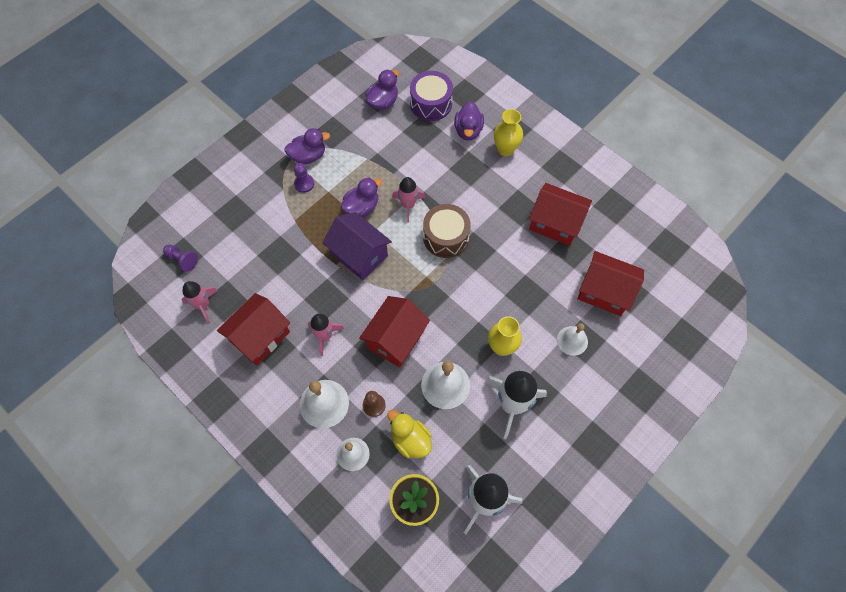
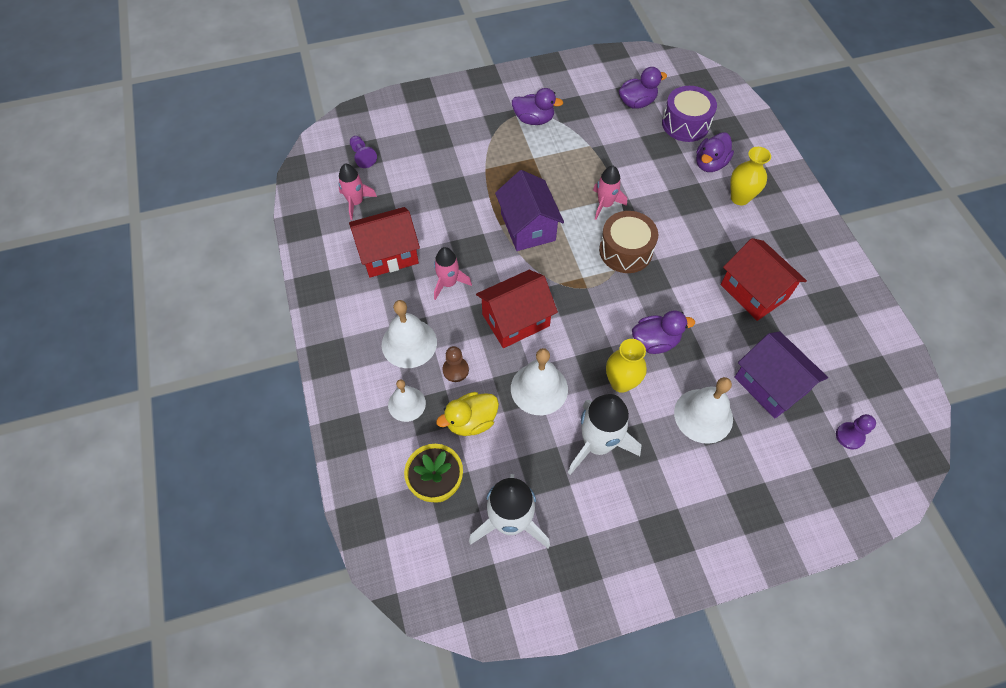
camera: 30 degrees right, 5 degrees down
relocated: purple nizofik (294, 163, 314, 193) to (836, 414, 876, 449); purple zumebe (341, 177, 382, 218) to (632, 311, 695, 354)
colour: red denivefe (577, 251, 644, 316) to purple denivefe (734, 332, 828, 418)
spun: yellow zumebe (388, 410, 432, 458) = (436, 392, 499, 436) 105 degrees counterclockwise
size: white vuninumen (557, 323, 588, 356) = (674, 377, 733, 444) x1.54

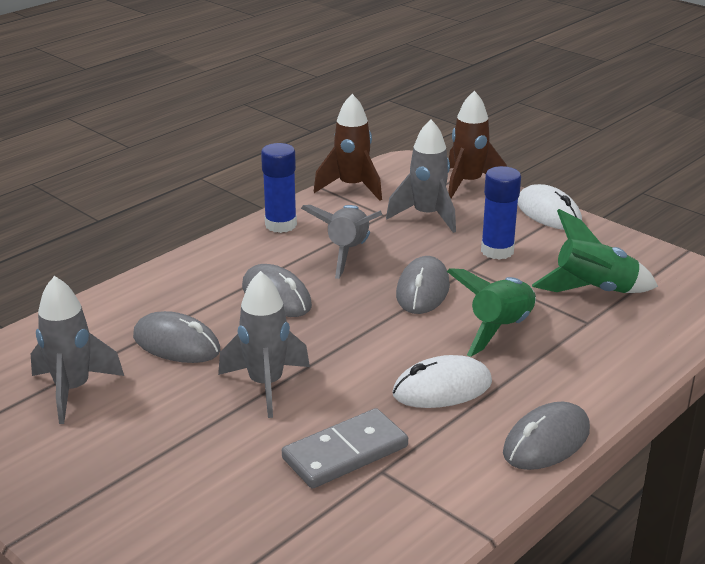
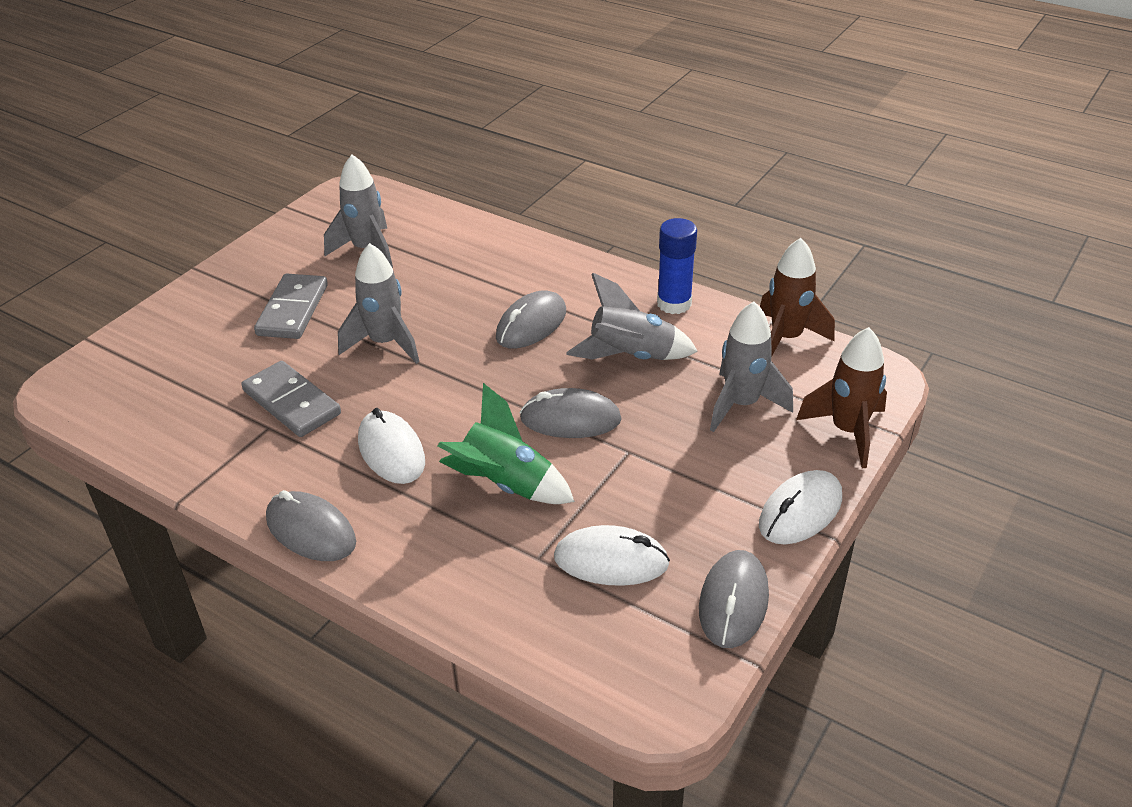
camera: 80 degrees right, 10 degrees up
missing: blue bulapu (481, 166, 521, 260)
appeared: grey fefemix (254, 274, 328, 339)
relocated: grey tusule (133, 311, 221, 363) to (699, 550, 769, 648)
exchanged: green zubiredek (532, 209, 658, 293) to white tusule (554, 525, 670, 586)

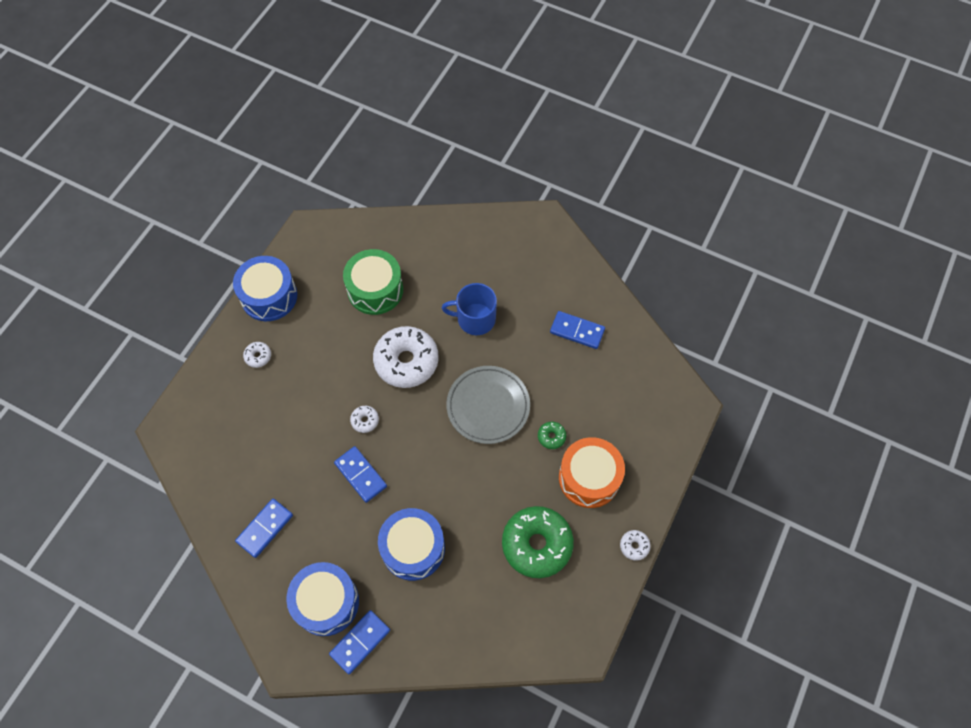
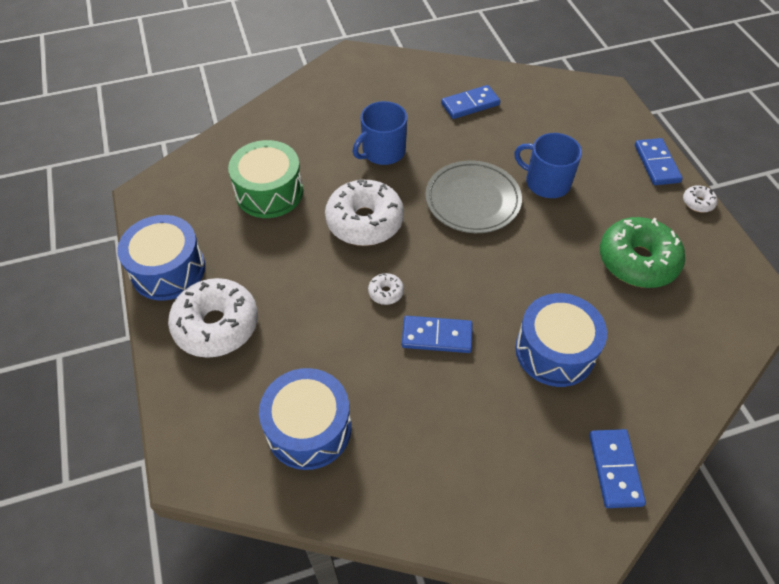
camera: 45 degrees left, 10 degrees down
missing: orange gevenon (559, 437, 625, 508)
relocated: blue fefemix (235, 499, 293, 558) to (635, 138, 683, 185); blue gevenon (286, 562, 359, 636) to (259, 368, 351, 470)
exchanged: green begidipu (538, 422, 566, 449) to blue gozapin (514, 133, 582, 198)
size: white begidipu (243, 342, 271, 368) = (168, 278, 258, 358) x2.35

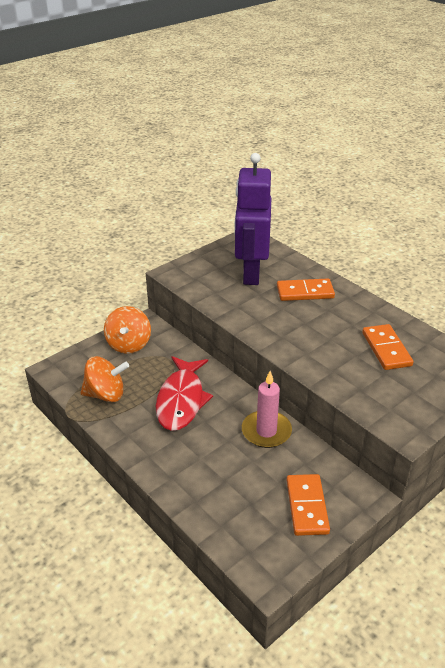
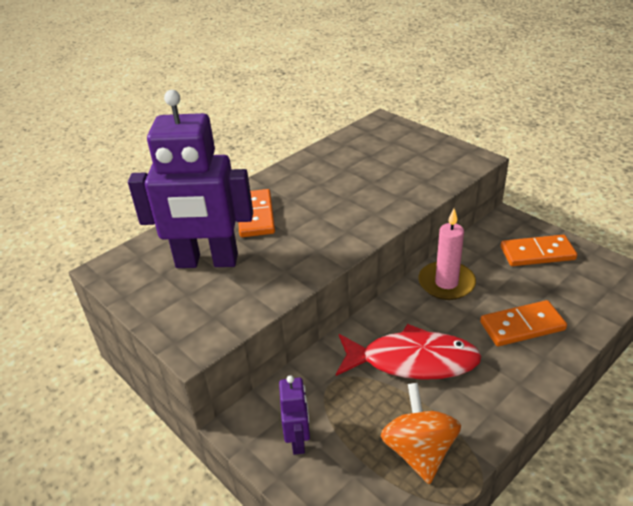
camera: 90 degrees left, 0 degrees up
relocated: orange fefemix (362, 324, 414, 370) to (480, 300, 567, 346)
exchanged: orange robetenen (104, 306, 151, 354) to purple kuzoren (279, 375, 310, 455)

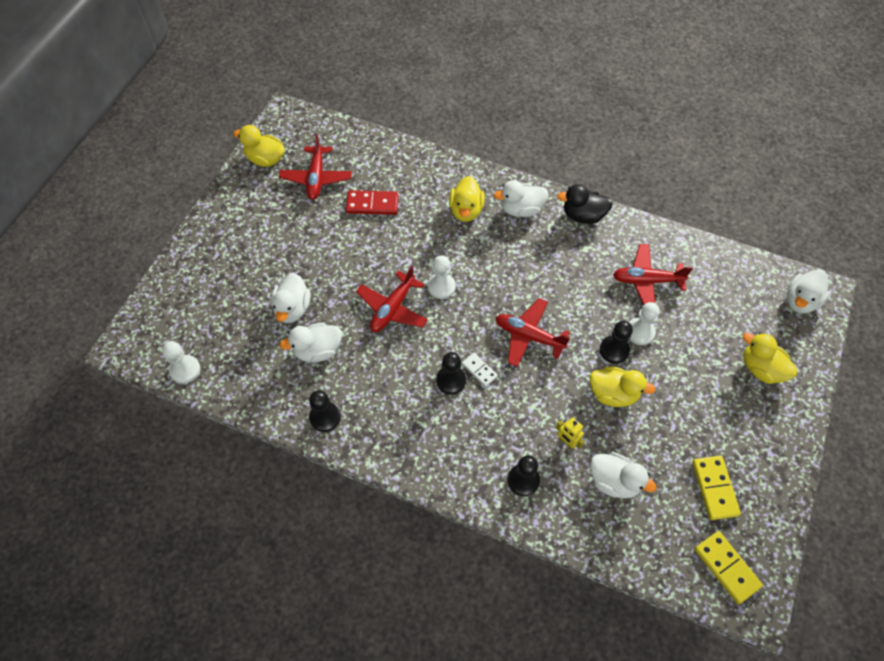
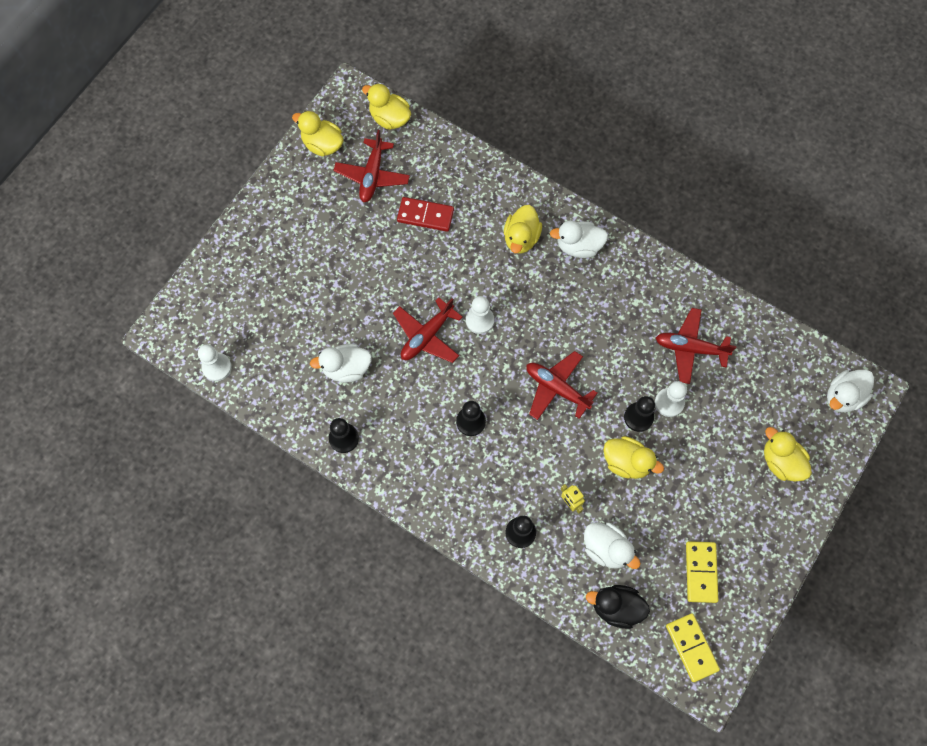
camera: 10 degrees right, 10 degrees up
missing: white zumebe (271, 273, 310, 323); white fefemix (462, 353, 498, 387)
appeared: yellow zumebe (362, 83, 411, 130)
relocated: black zumebe (557, 184, 613, 224) to (586, 585, 650, 629)

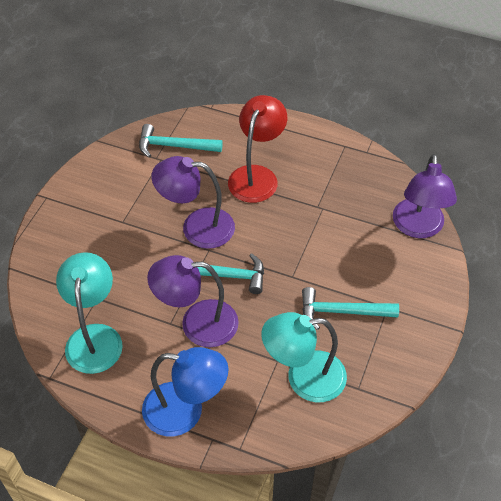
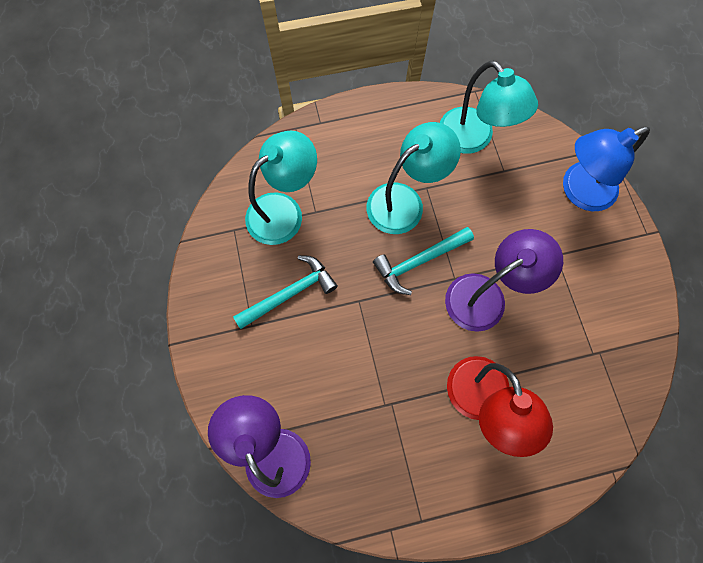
camera: 145 degrees right, 20 degrees up
missing: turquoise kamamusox (139, 124, 223, 158)
relocated: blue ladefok (142, 347, 228, 437) to (563, 127, 650, 211)
colour: purple ladefok (147, 255, 239, 347) to turquoise ladefok (367, 122, 461, 234)

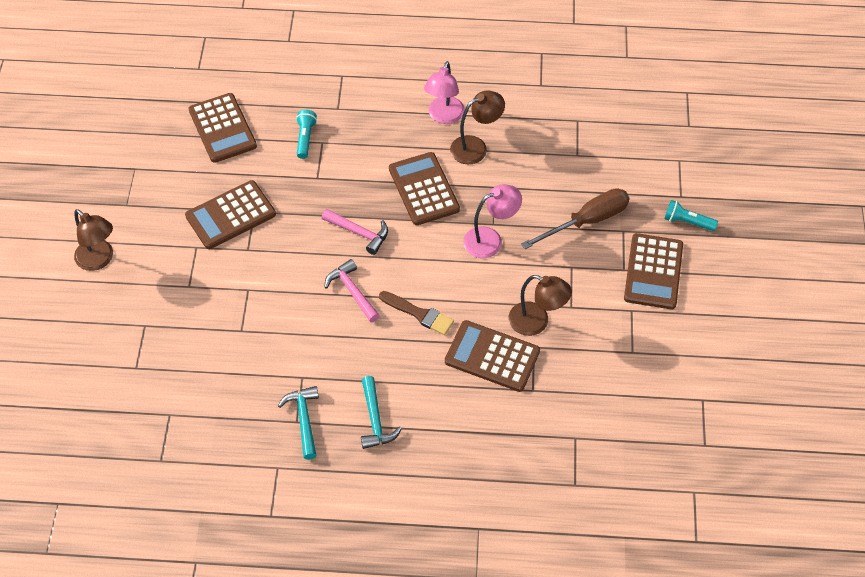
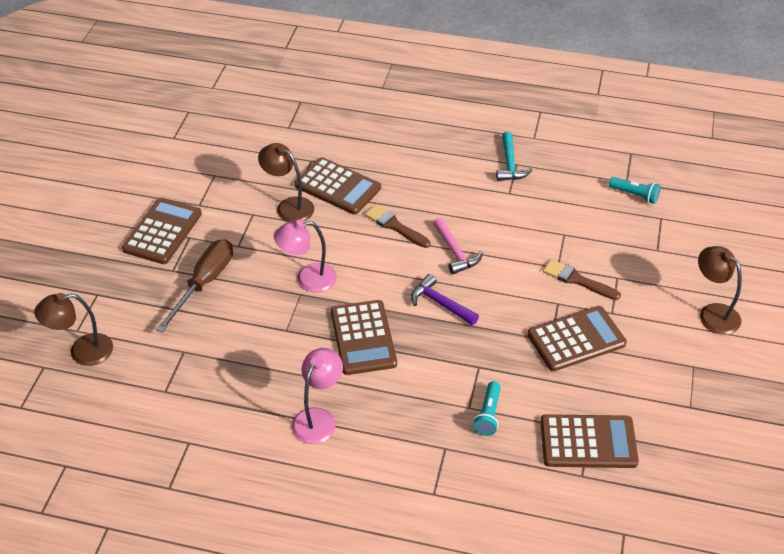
camera: 170 degrees left, 10 degrees down
missing: turquoise kamamusox (361, 376, 402, 449)
appeared: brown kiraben (543, 259, 621, 300)
relocated: brown ladefok (450, 90, 505, 164) to (34, 293, 113, 366); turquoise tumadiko (664, 200, 718, 231) to (609, 177, 661, 204)
colour: pink kamamusox (321, 209, 388, 255) to purple kamamusox (411, 274, 479, 325)
spun: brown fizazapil (189, 93, 257, 163) = (540, 414, 639, 468) 105 degrees clockwise; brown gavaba (521, 188, 630, 249) = (156, 239, 233, 333) 135 degrees clockwise

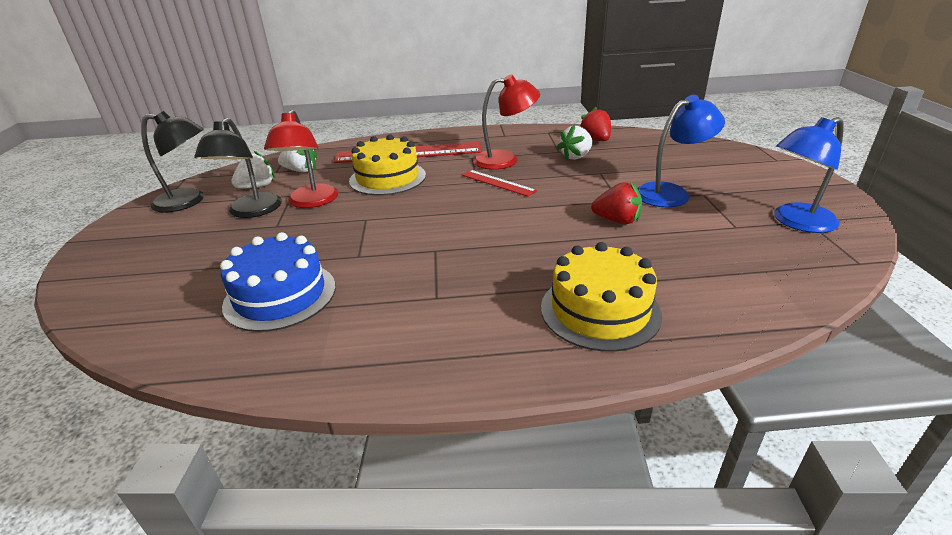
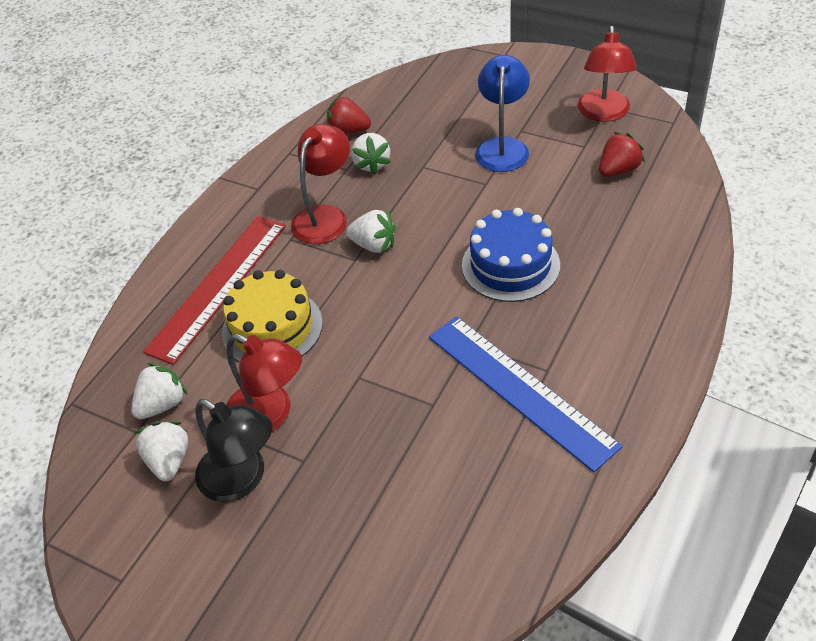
camera: 55 degrees left, 15 degrees up
missing: black ladefok (141, 111, 204, 213); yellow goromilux (541, 242, 662, 352)
appeared: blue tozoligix (429, 316, 623, 472)
relocated: blue goromilux (220, 232, 336, 332) to (462, 208, 560, 302); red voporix (591, 182, 642, 224) to (599, 132, 645, 177)
exchanged: red tozoligix (462, 170, 537, 197) to white voporix (346, 209, 396, 253)
colour: blue ladefok (774, 117, 844, 233) to red ladefok (578, 26, 637, 122)

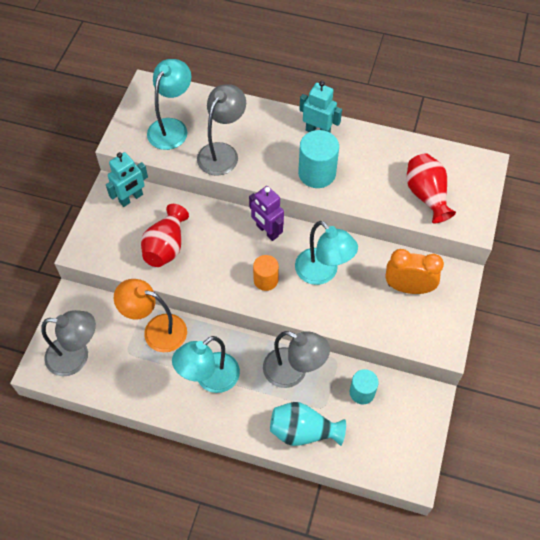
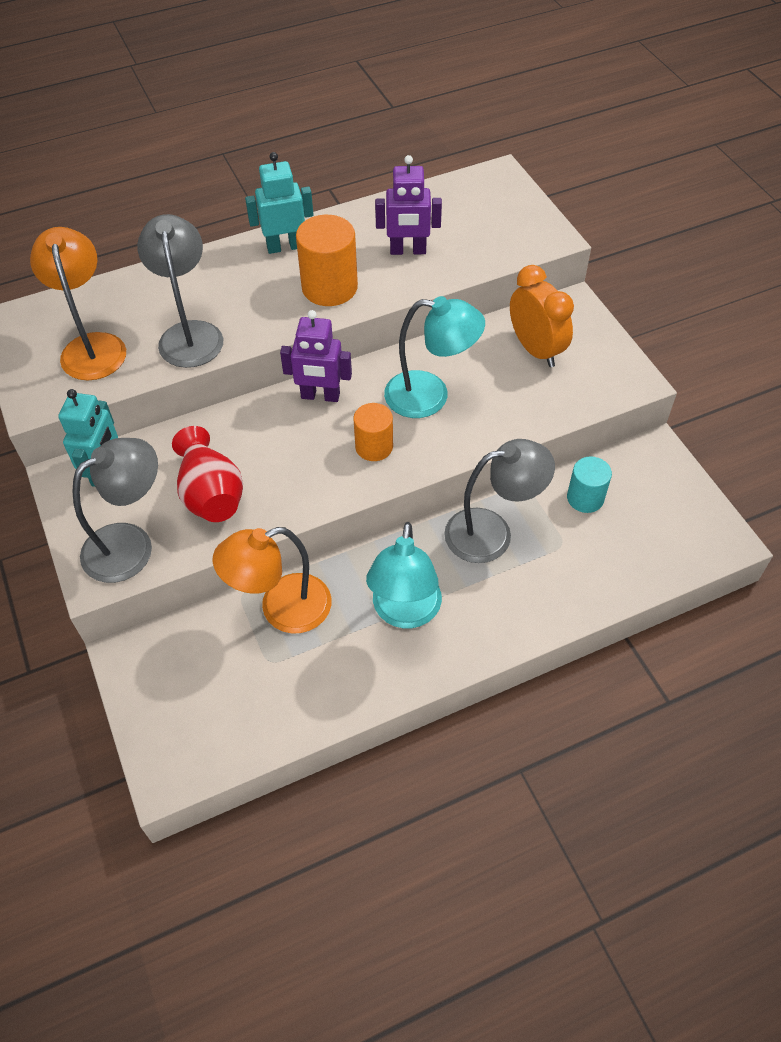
camera: 40 degrees left, 5 degrees down
missing: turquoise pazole (270, 402, 346, 446); red pazole (407, 153, 456, 223)
appeared: purple kuzoren (375, 155, 442, 255)
relocated: grey ladefok (41, 310, 96, 376) to (72, 438, 158, 583)
colour: turquoise ladefok (147, 59, 191, 150) to orange ladefok (30, 227, 126, 380); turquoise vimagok (298, 130, 339, 188) to orange vimagok (296, 215, 358, 306)
spun: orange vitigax (385, 249, 444, 294) = (510, 265, 574, 367) 90 degrees clockwise

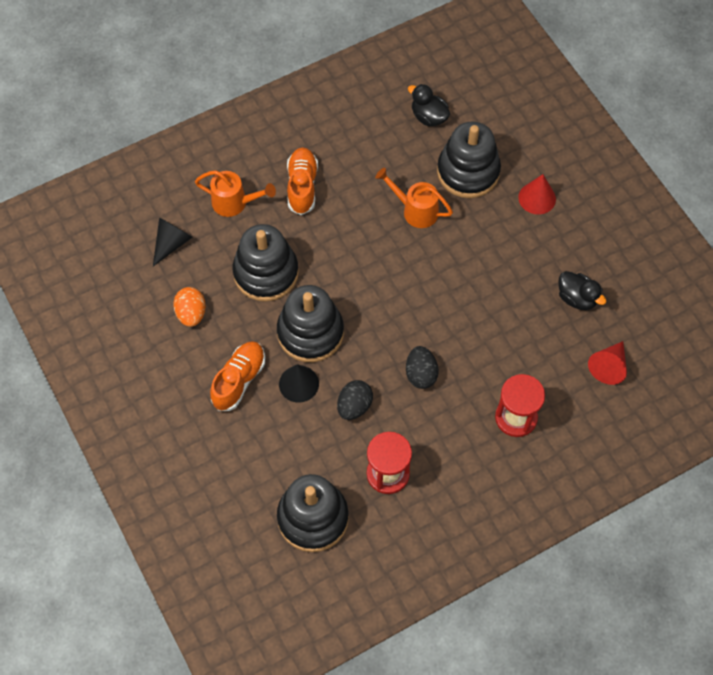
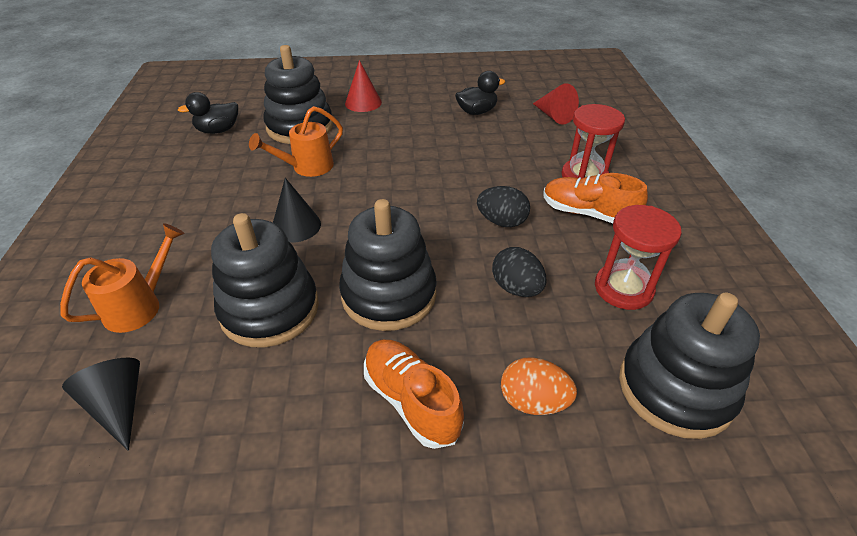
camera: 65 degrees left, 20 degrees down
relocated: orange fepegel (173, 287, 206, 327) to (501, 357, 577, 415); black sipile (279, 364, 319, 403) to (273, 178, 321, 243); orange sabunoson (287, 147, 318, 215) to (543, 173, 648, 223)

